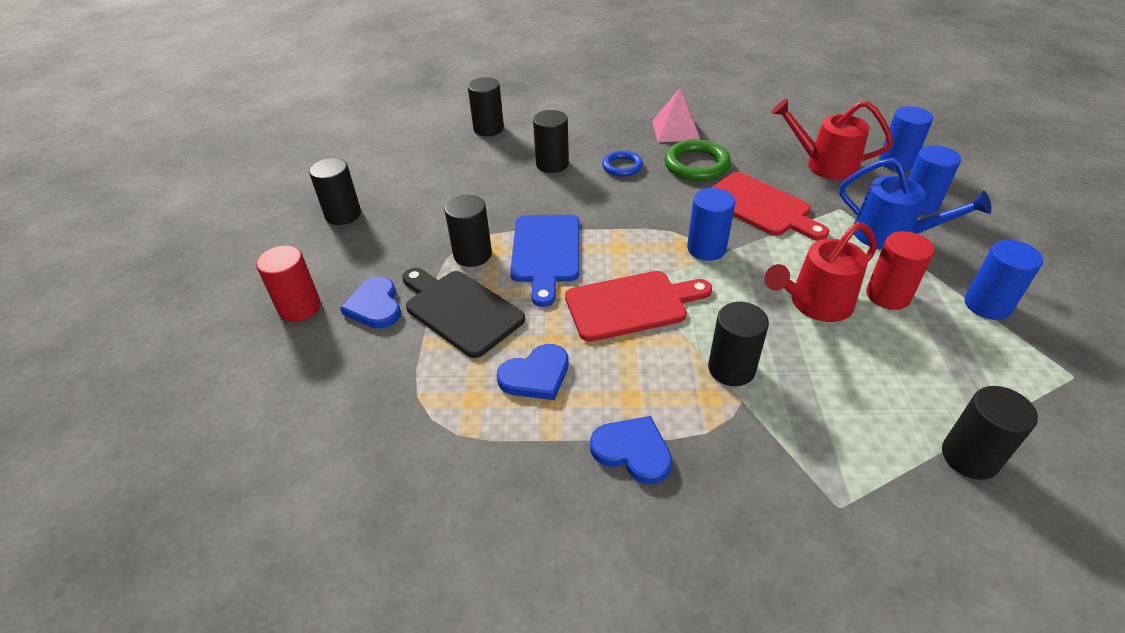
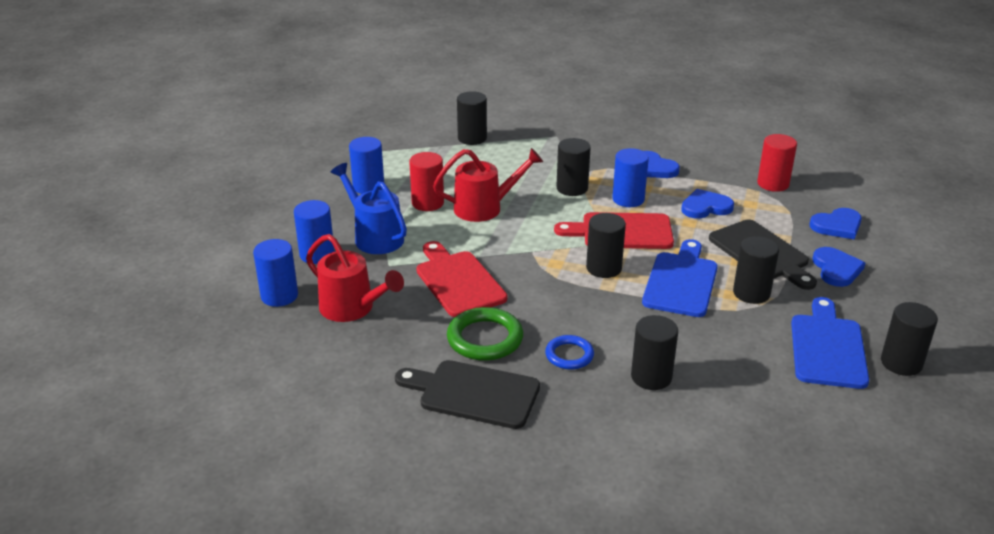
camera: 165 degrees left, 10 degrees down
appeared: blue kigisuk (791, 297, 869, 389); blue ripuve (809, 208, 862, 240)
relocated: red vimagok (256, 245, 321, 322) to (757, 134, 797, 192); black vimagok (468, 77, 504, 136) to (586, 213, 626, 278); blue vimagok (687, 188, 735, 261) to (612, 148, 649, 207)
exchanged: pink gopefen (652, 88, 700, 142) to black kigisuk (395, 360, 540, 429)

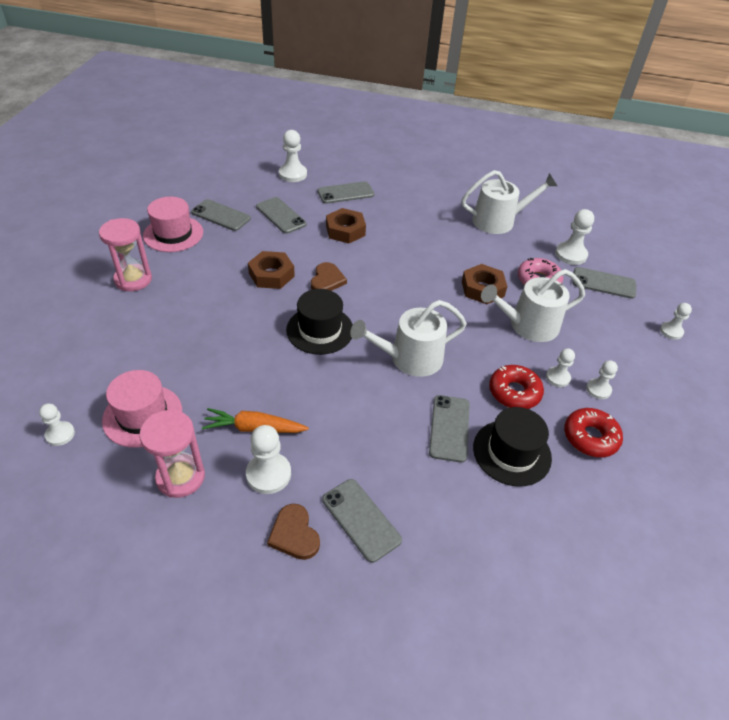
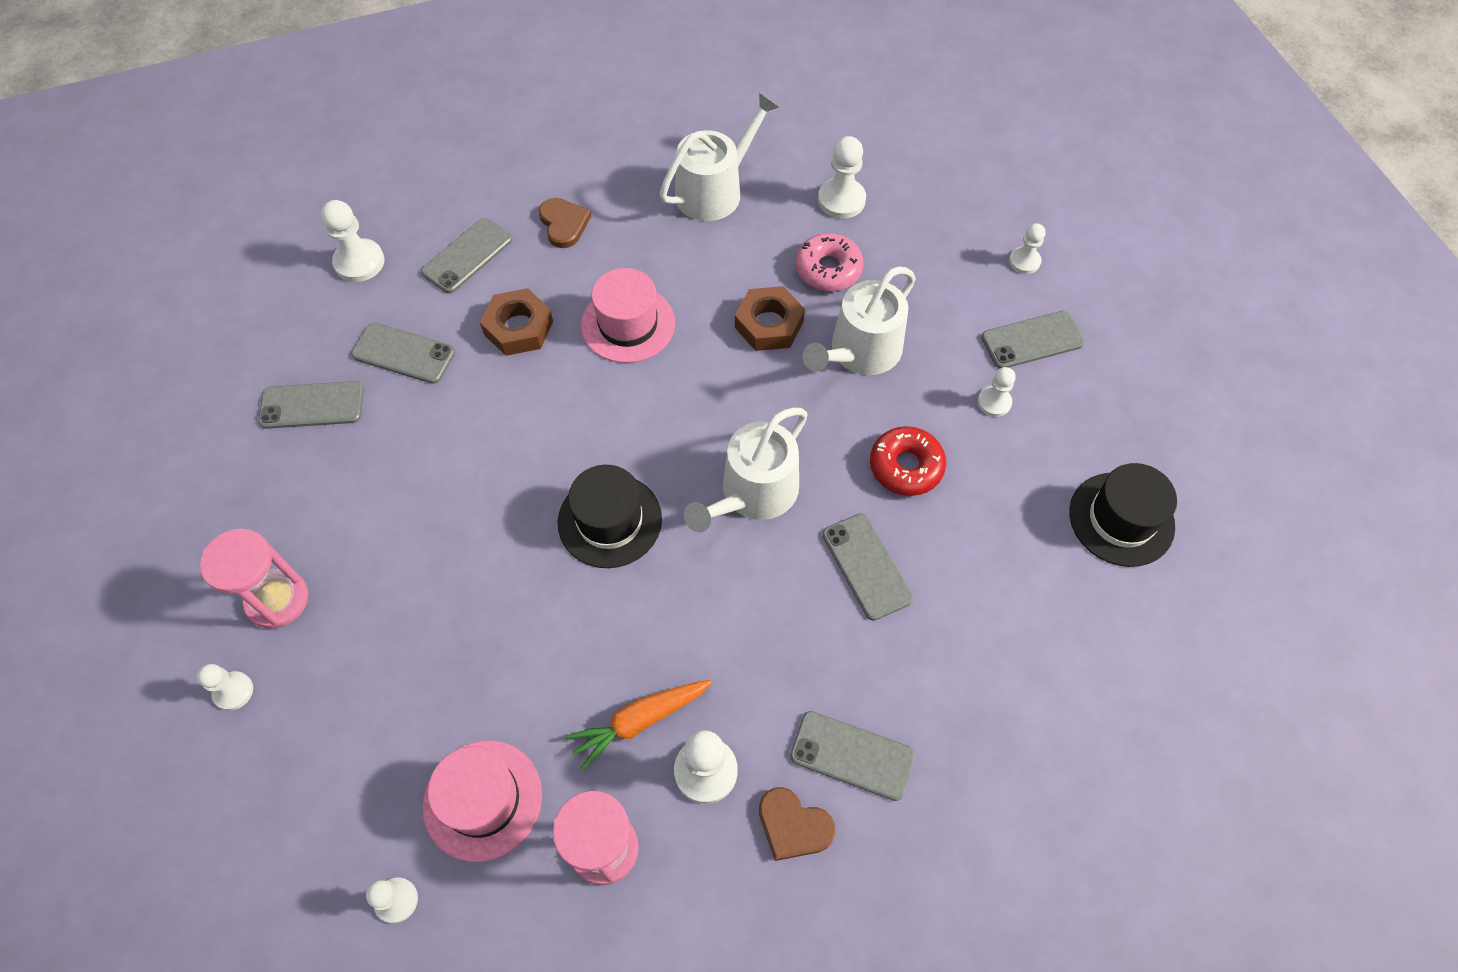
camera: 30 degrees left, 15 degrees up
missing: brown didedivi (248, 251, 295, 289); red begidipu (564, 408, 623, 457)
relocated: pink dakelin (143, 197, 203, 252) to (581, 268, 675, 363); brown ripuve (311, 262, 347, 291) to (539, 198, 591, 248); black dakelin (473, 407, 552, 487) to (1069, 463, 1177, 567); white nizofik (546, 348, 575, 387) to (197, 664, 253, 711); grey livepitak (573, 267, 636, 299) to (981, 311, 1085, 369)

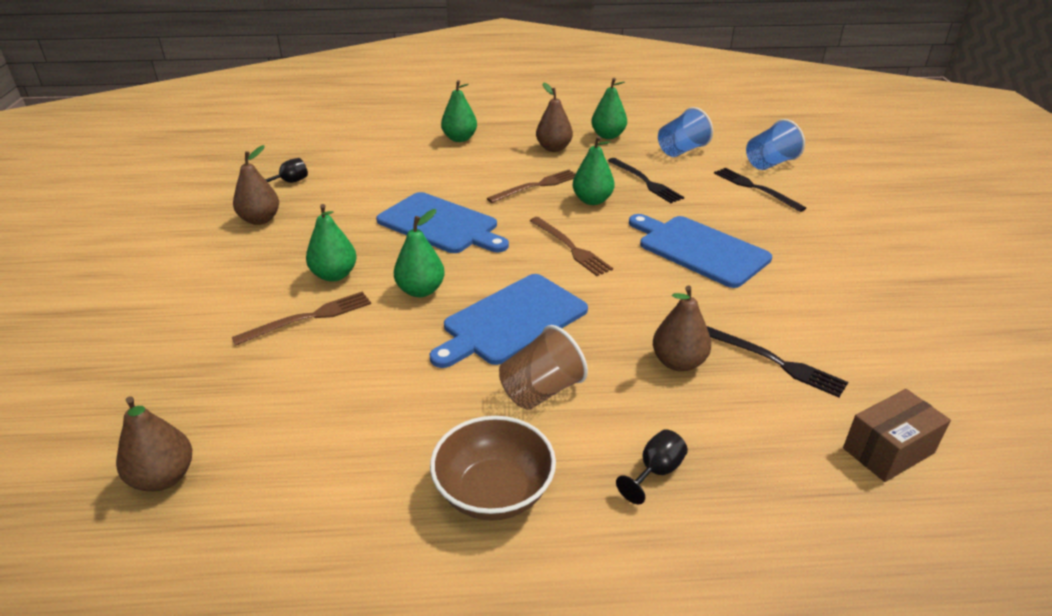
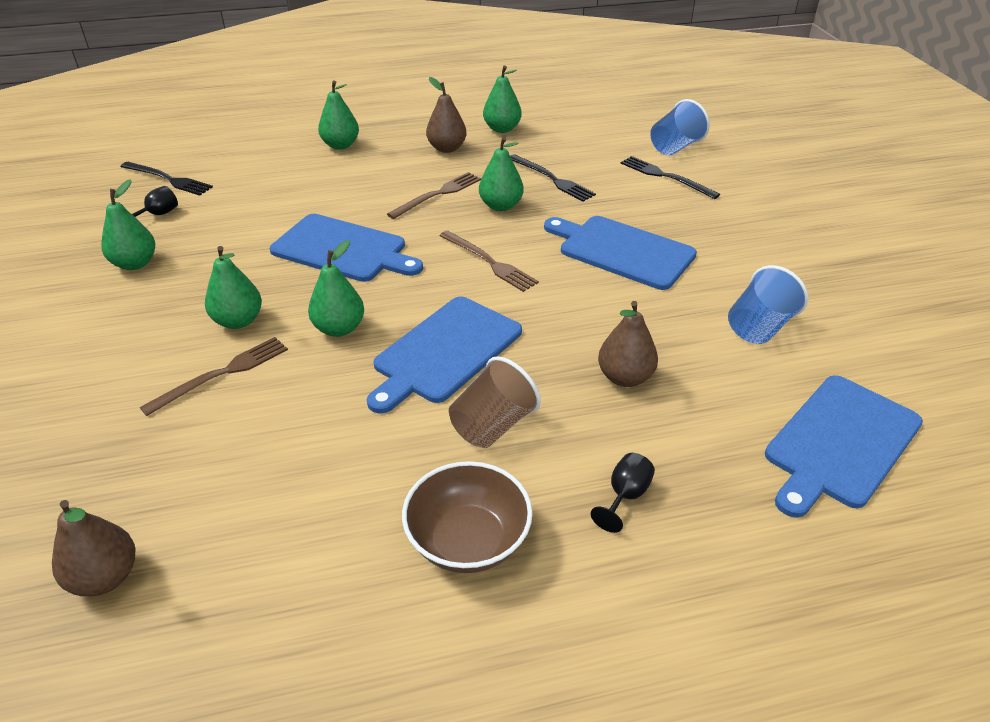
camera: 10 degrees left, 5 degrees up
relocated: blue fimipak (658, 107, 713, 157) to (728, 265, 808, 344); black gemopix (707, 326, 848, 397) to (121, 162, 213, 195)
exchanged: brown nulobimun (843, 389, 951, 482) to blue kigisuk (765, 375, 923, 518)
colour: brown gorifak (233, 145, 279, 225) to green gorifak (101, 179, 155, 270)

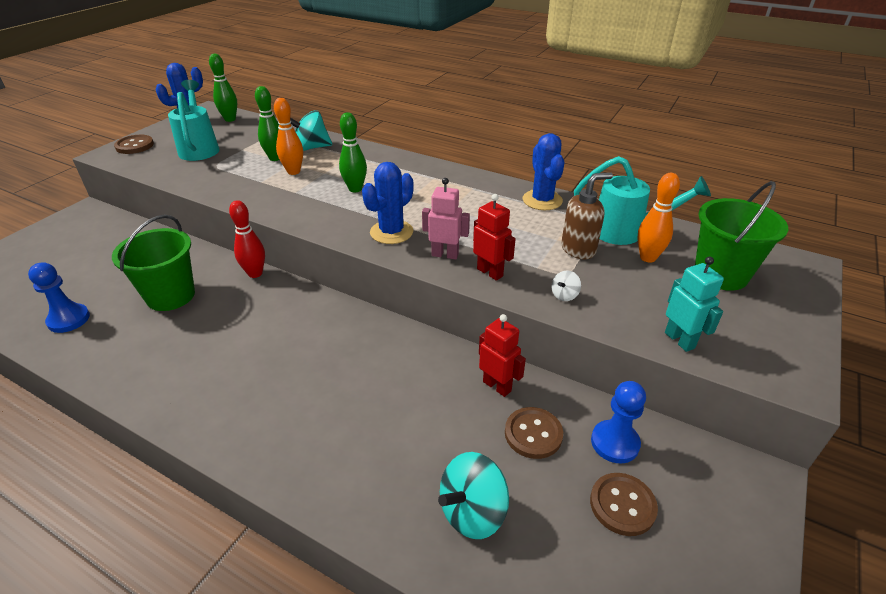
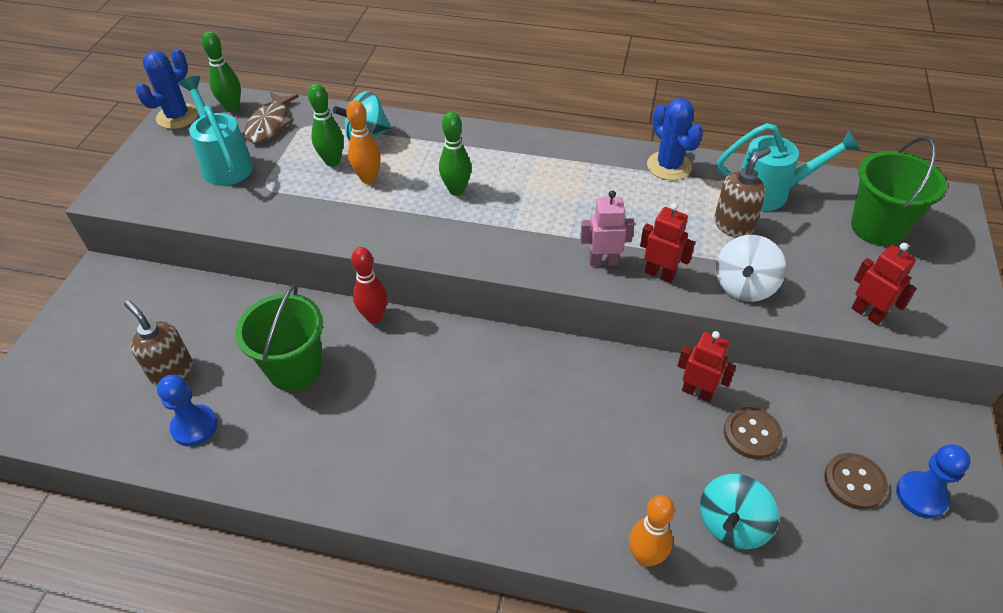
camera: 15 degrees left, 10 degrees up
missing: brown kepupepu (114, 135, 154, 154); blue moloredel (362, 162, 414, 244)
appeared: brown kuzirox (124, 300, 193, 386); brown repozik (244, 92, 299, 143)
relocated: blue nizofik (591, 381, 646, 464) to (896, 444, 971, 518); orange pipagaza (637, 173, 680, 263) to (629, 495, 675, 567)
colour: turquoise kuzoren (665, 257, 724, 352) to red kuzoren (852, 243, 917, 325)
size: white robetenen (552, 271, 581, 301) = (716, 235, 786, 302) x2.08

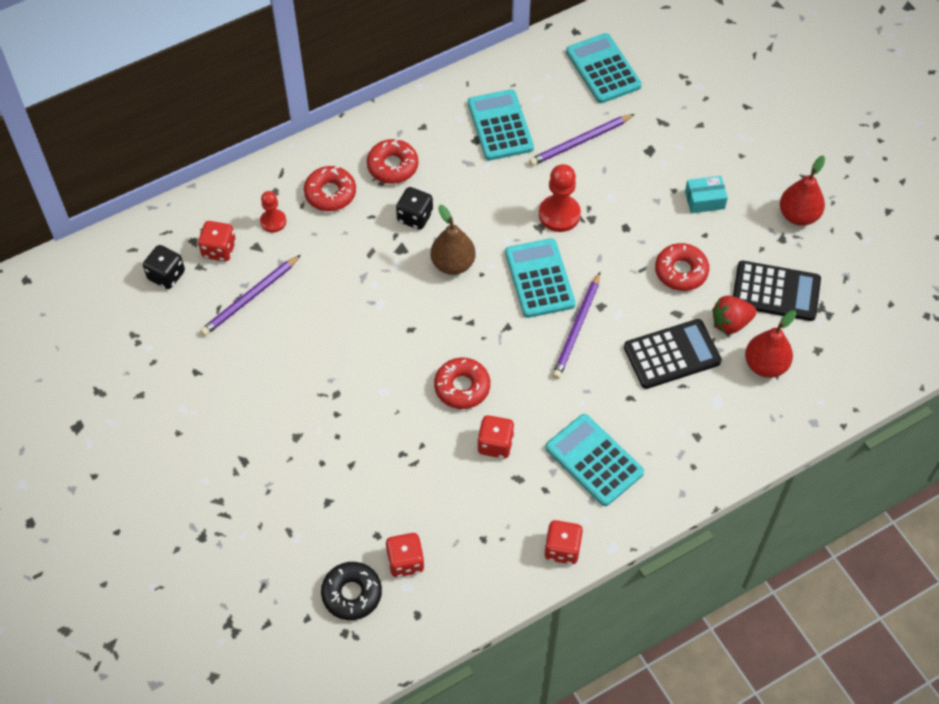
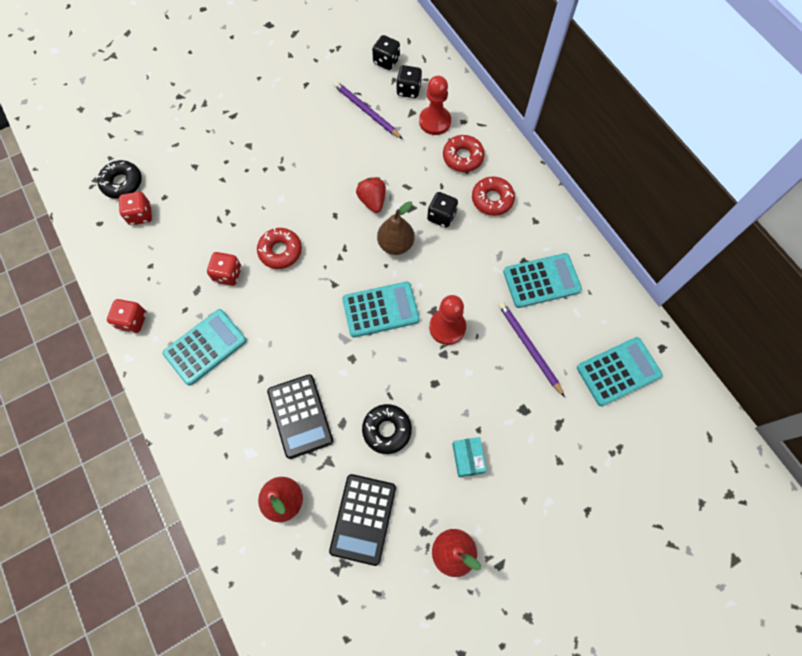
camera: 90 degrees right, 10 degrees up
missing: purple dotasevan (552, 272, 600, 379)
relocated: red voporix (712, 295, 757, 334) to (356, 177, 386, 213)
colour: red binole (198, 221, 236, 262) to black binole (396, 65, 422, 98); red begidipu (655, 243, 709, 291) to black begidipu (362, 404, 412, 454)
size: red nizofik (260, 191, 286, 233) = (419, 76, 451, 135) x1.61

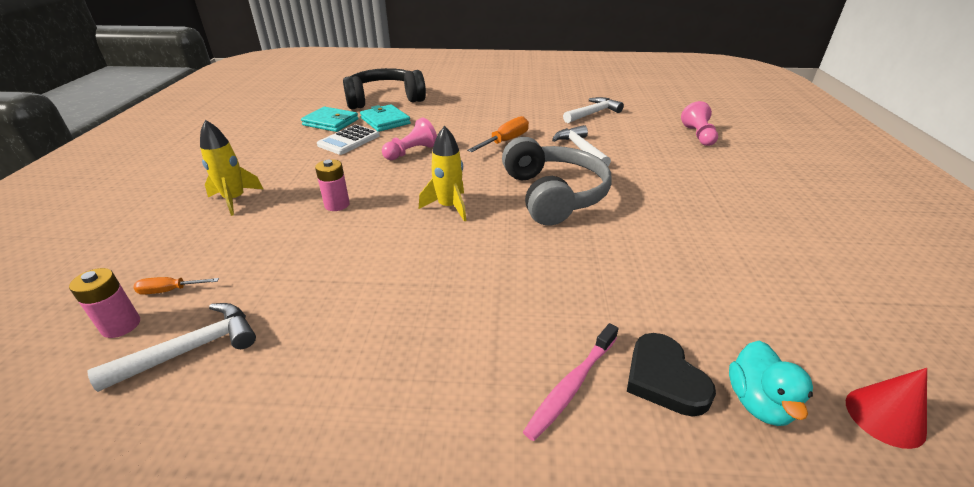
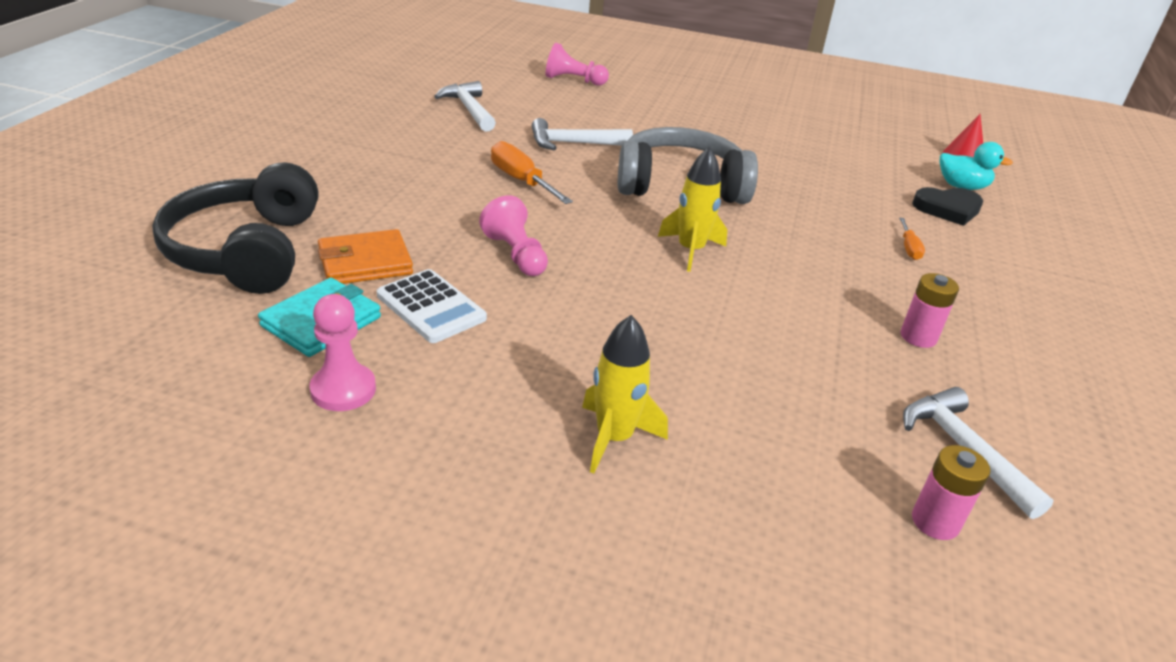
camera: 80 degrees left, 0 degrees up
missing: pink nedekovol (523, 323, 618, 441)
appeared: pink nizofik (310, 294, 376, 411)
relocated: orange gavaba (133, 277, 219, 295) to (899, 218, 925, 260); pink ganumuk (315, 159, 350, 211) to (901, 273, 959, 348)
colour: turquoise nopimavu (360, 104, 411, 132) to orange nopimavu (318, 229, 413, 284)

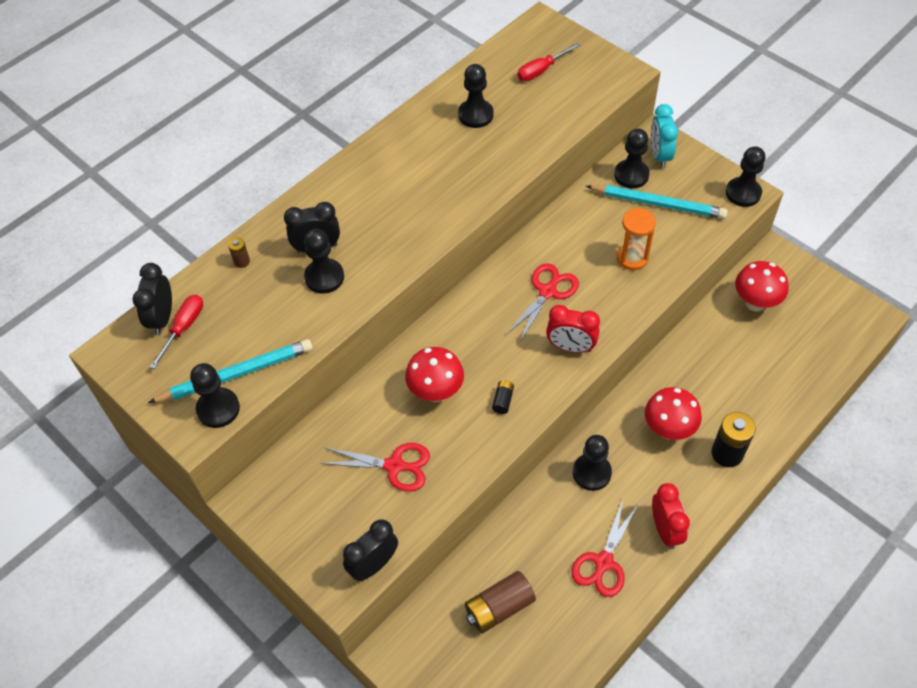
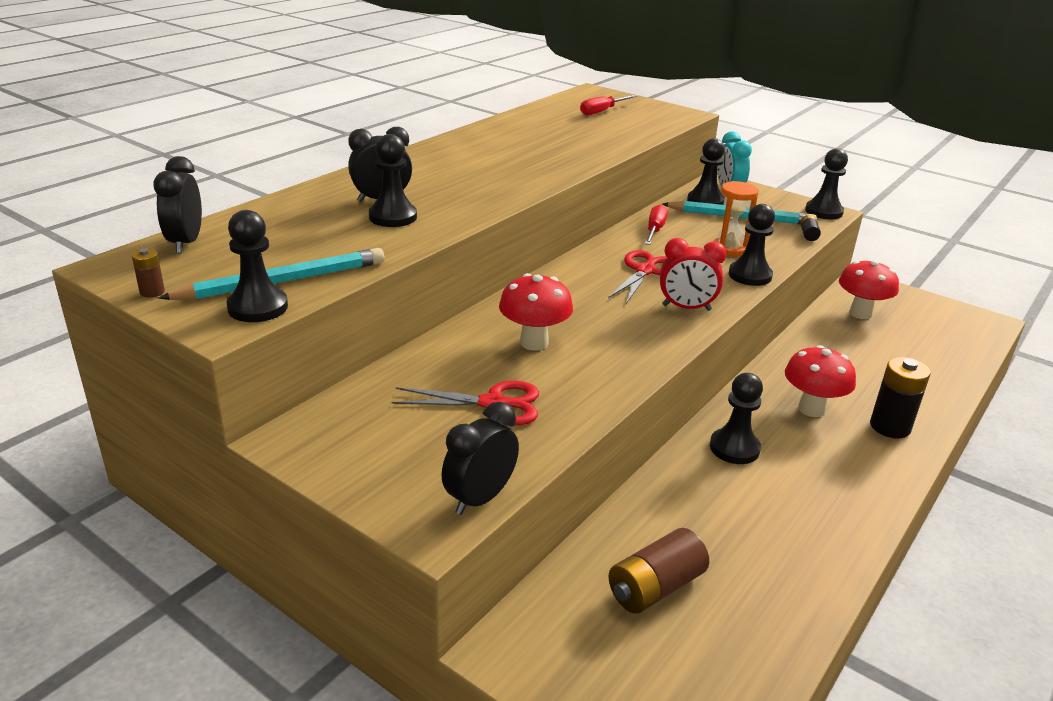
camera: 10 degrees left, 25 degrees down
missing: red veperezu (571, 500, 638, 597); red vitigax (652, 483, 690, 549)
relocated: red gavaba (150, 295, 203, 369) to (645, 204, 668, 245); brown ganumuk (228, 237, 250, 268) to (132, 249, 165, 298); black nizofik (458, 64, 494, 128) to (729, 204, 775, 286); black ganumuk (492, 380, 514, 414) to (800, 215, 821, 241)

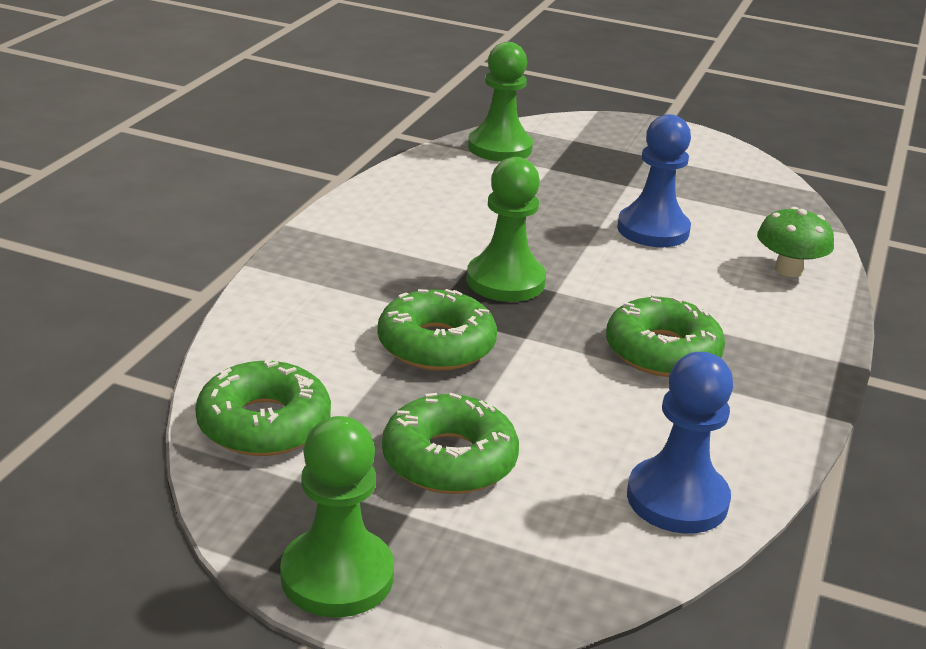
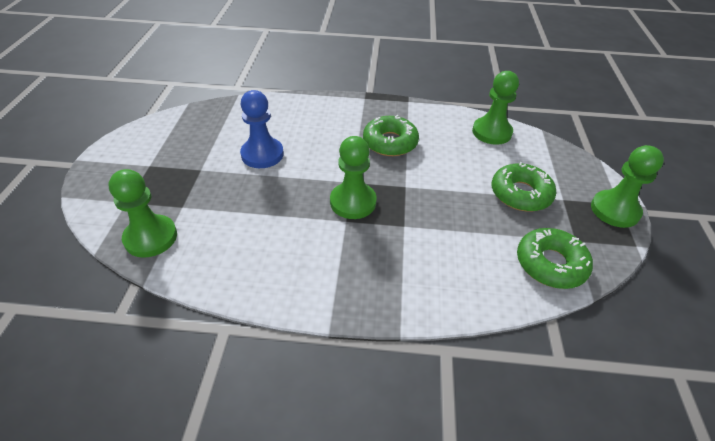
camera: 105 degrees left, 15 degrees up
missing: green begidipu (377, 289, 497, 371); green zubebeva (757, 207, 834, 277)
colour: blue nizofik (627, 352, 733, 533) to green nizofik (472, 71, 519, 145)

